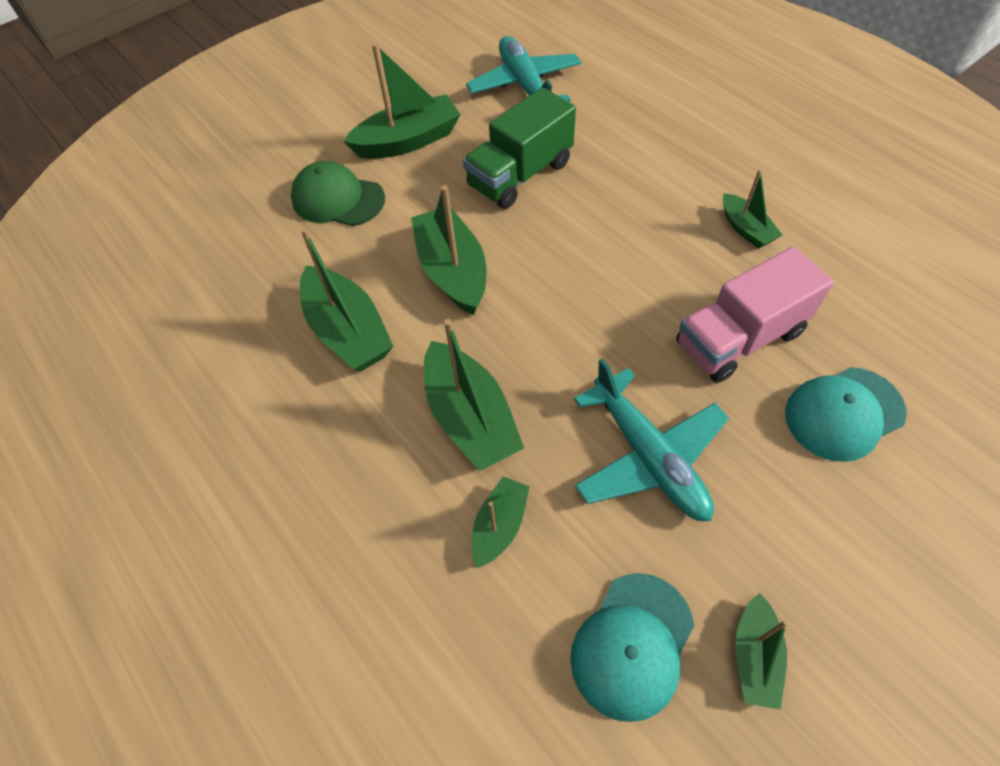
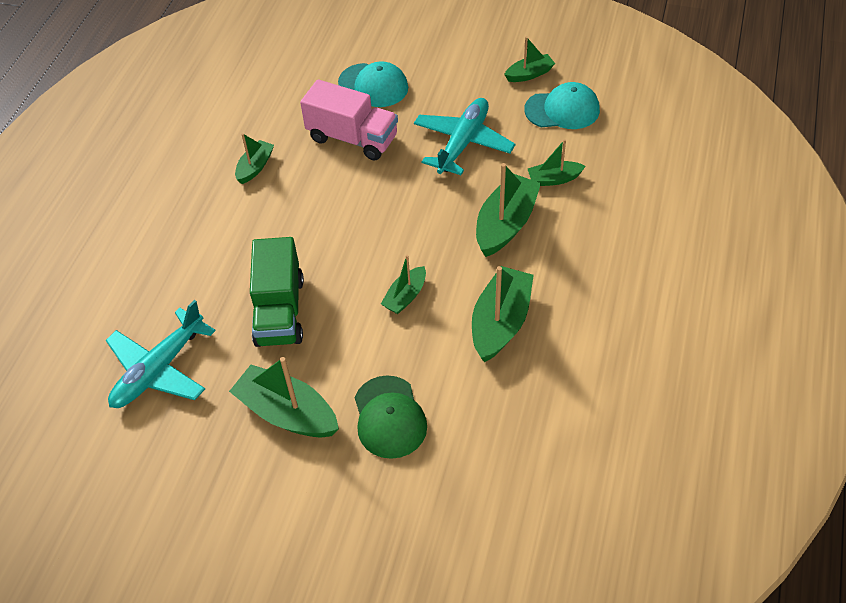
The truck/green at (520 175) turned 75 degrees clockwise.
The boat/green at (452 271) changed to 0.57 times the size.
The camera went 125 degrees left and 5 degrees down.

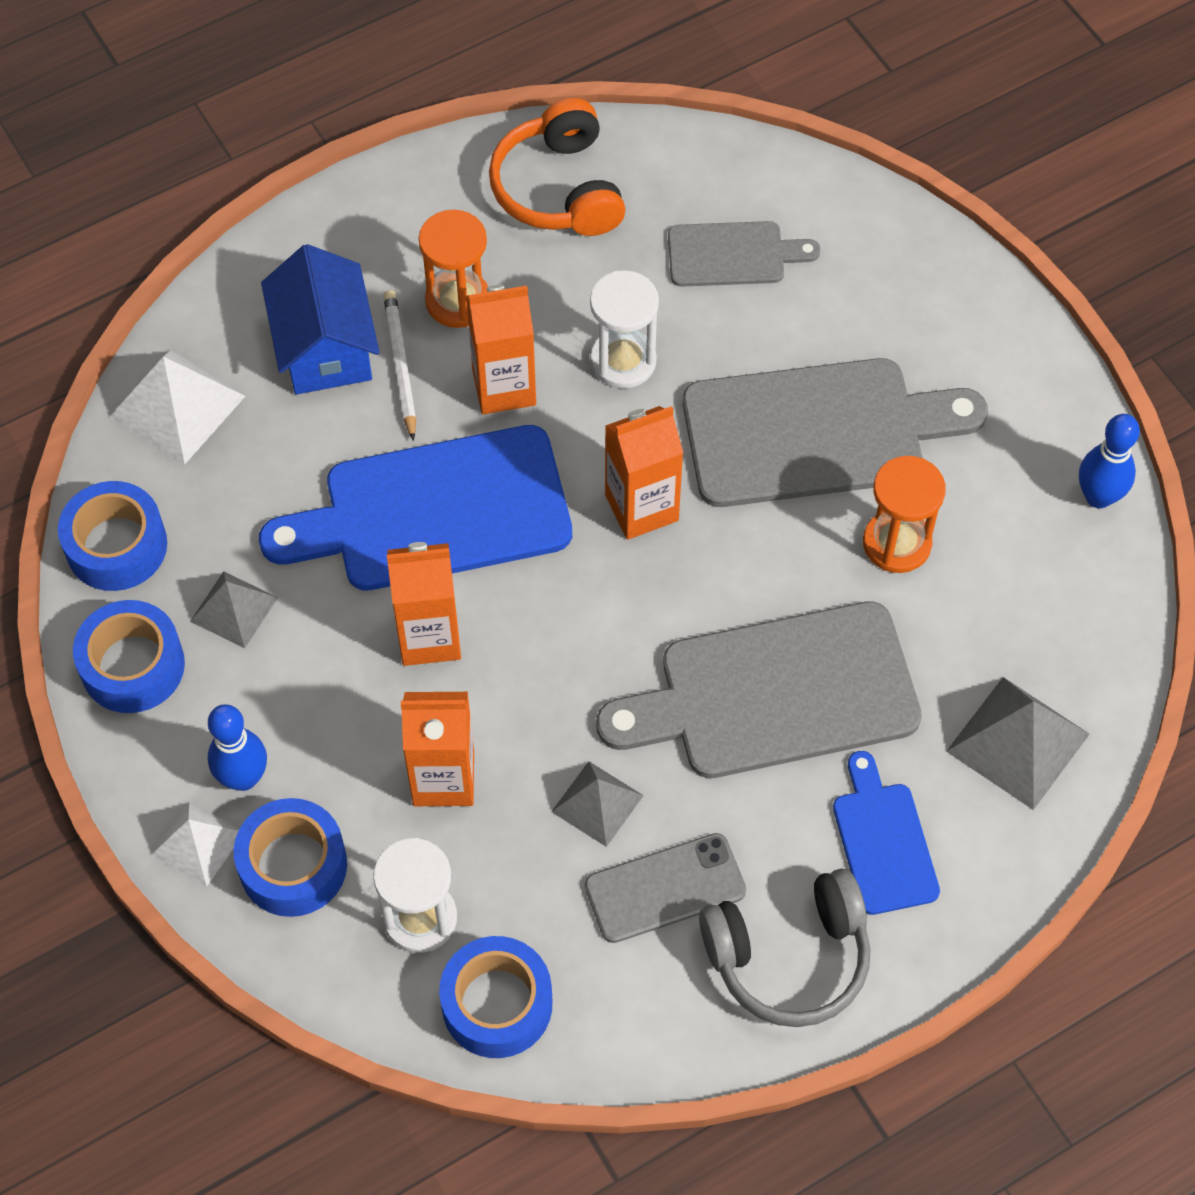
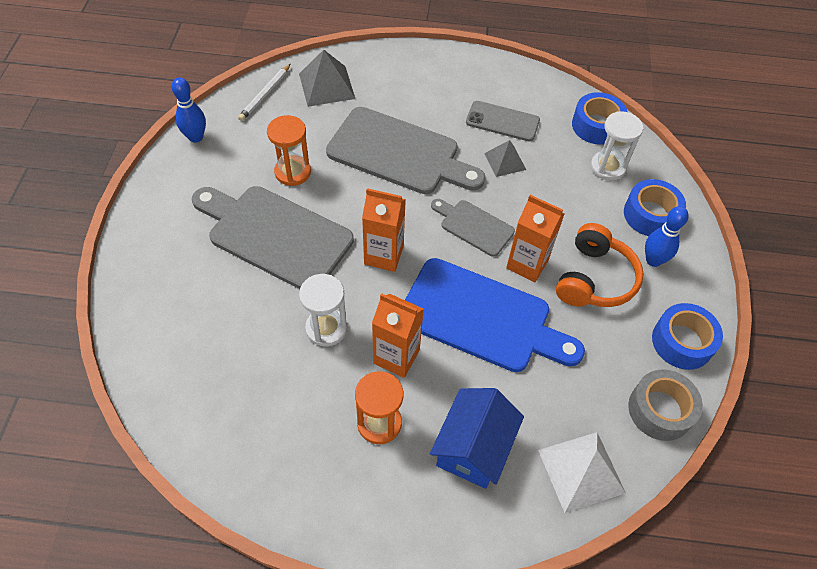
The pyramid/white at (197 843) disappeared.
The pyramid/grey at (234 609) disappeared.
The carton/orange at (443 778) disappeared.
The headphones/grey at (789 956) disappeared.
The cutting board/blue at (883 842) disappeared.
The pencil/white moved from (400 365) to (265 94).
The headphones/orange moved from (559 188) to (594 279).
The cutting board/grey moved from (733 254) to (474 226).
The tape/blue at (116 546) became the tape/grey at (660 410).
The camera went 145 degrees left and 5 degrees down.

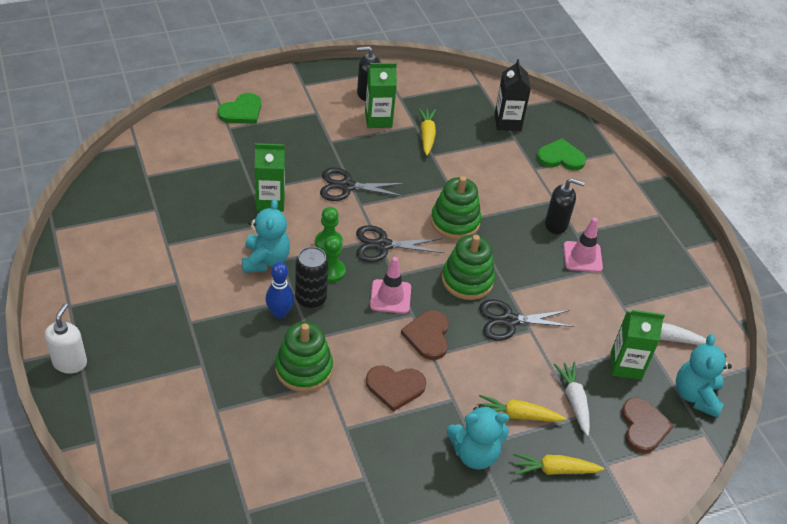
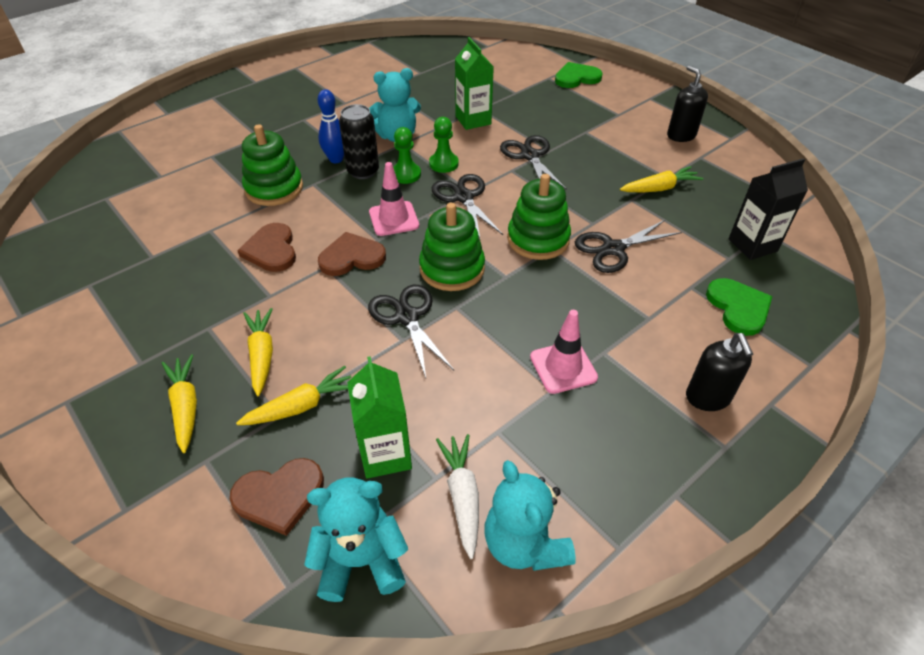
The soap dispenser/white at (70 362) disappeared.
The carton/green at (378 119) disappeared.
The scissors/black at (613 249) appeared.
The teddy bear/turquoise moved from (474 453) to (524 544).
The soap dispenser/black moved from (556 224) to (708 397).
The carrot/white at (574 401) became the carrot/yellow at (301 406).
The heart/green at (241 111) turned 135 degrees clockwise.
The camera went 75 degrees right and 0 degrees up.

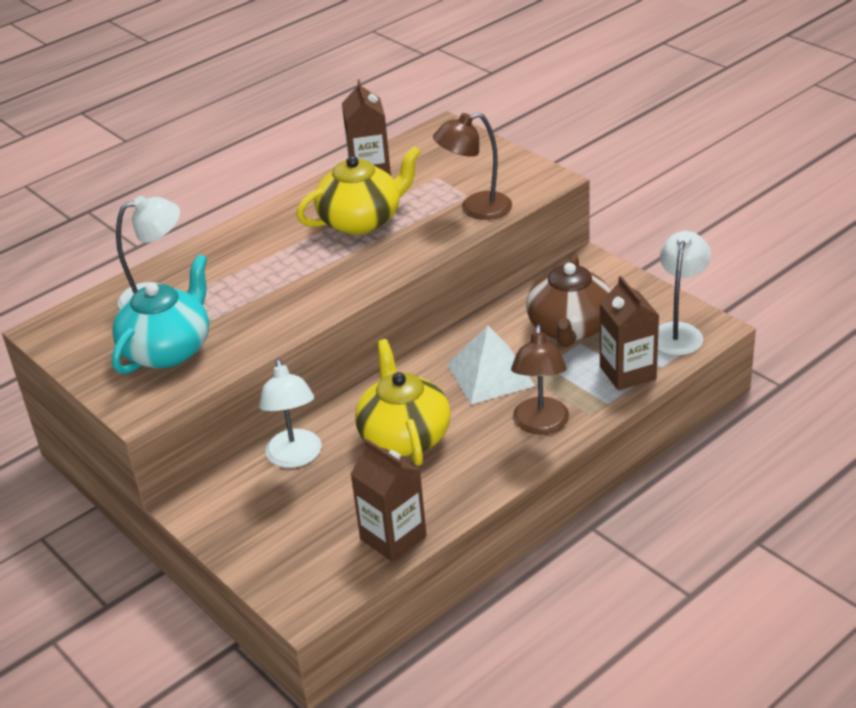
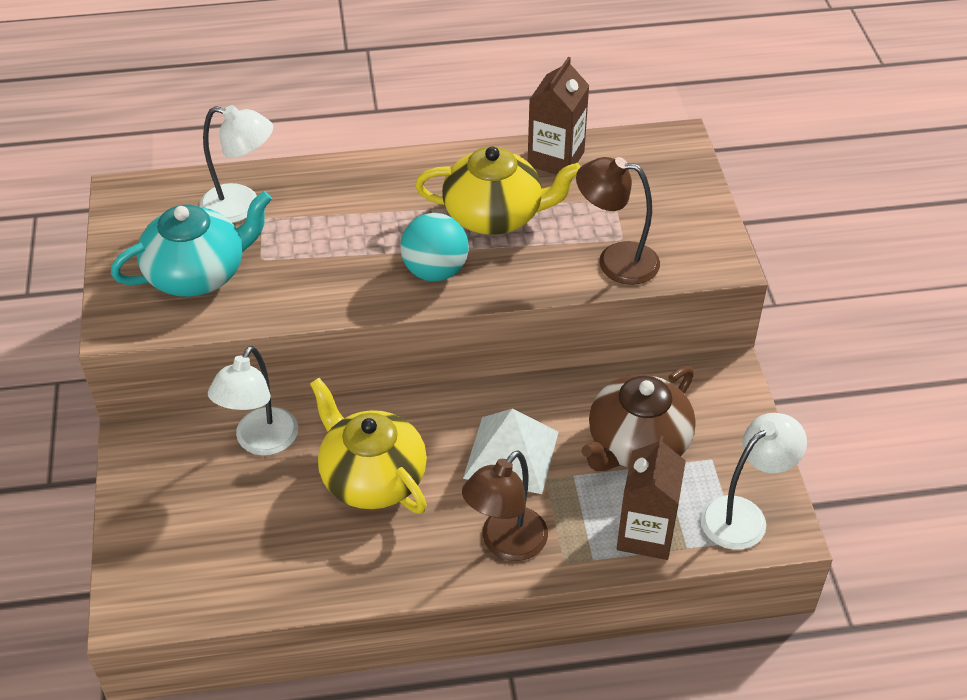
The carton/brown at (393 537) disappeared.
The ball/turquoise at (435 271) appeared.
The teapot/yellow at (404 436) turned 60 degrees counterclockwise.
The camera went 30 degrees right and 10 degrees up.

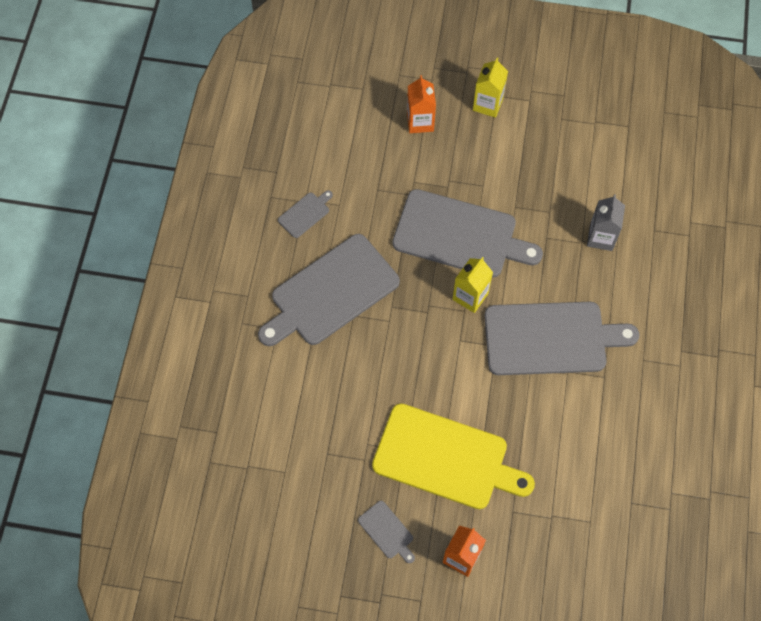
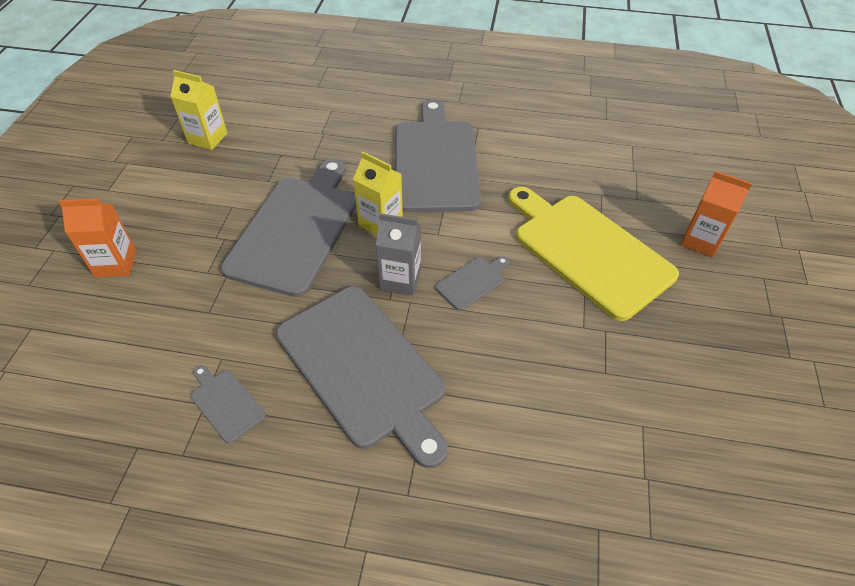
The cutting board/grey moved from (387 531) to (472 282).
The carton/yellow moved from (488 104) to (207 138).
The carton/grey moved from (601 237) to (400 279).
The cutting board/yellow at (445 458) turned 60 degrees counterclockwise.
The camera went 90 degrees left and 15 degrees down.

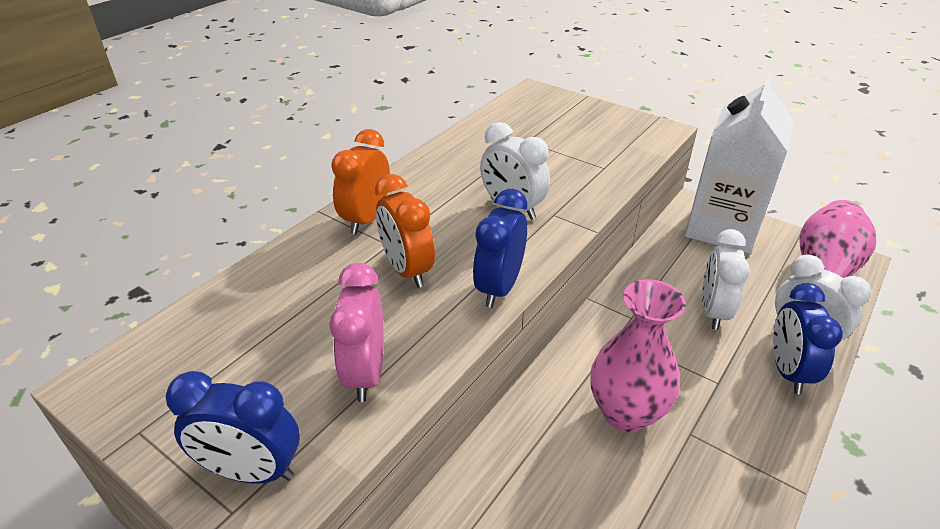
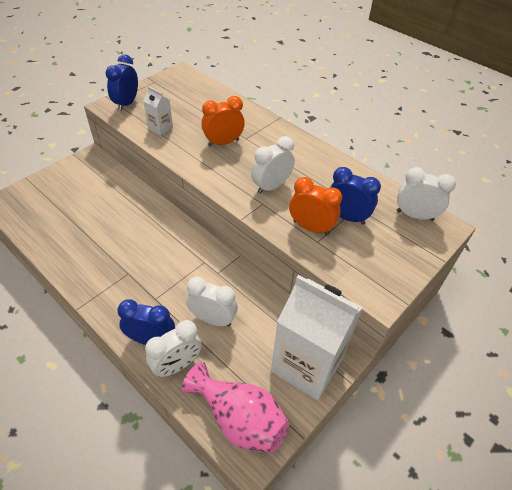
The vase/pink at (626 413) disappeared.
The clock/white at (414 215) appeared.
The clock/orange moved from (366 219) to (311 228).
The clock/blue moved from (499 288) to (346 217).
The clock/pink at (365 373) was replaced by the carton/white at (160 128).
The camera went 95 degrees right and 10 degrees up.

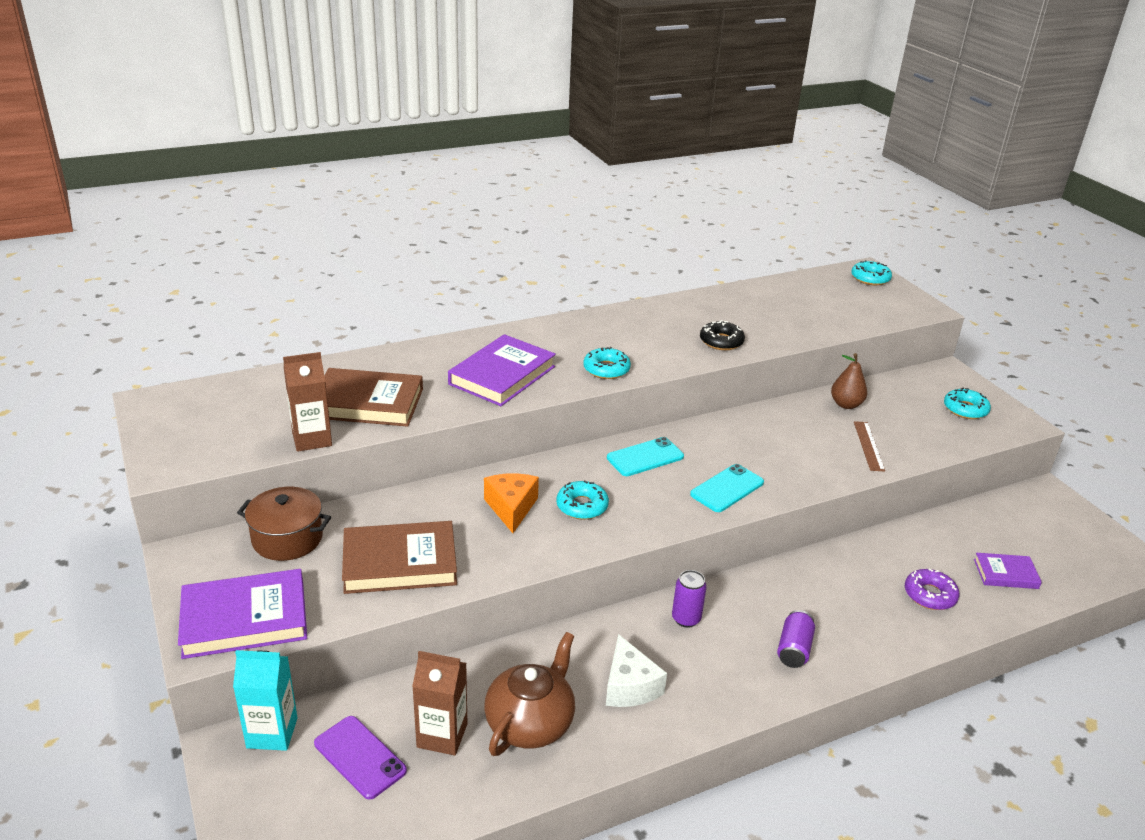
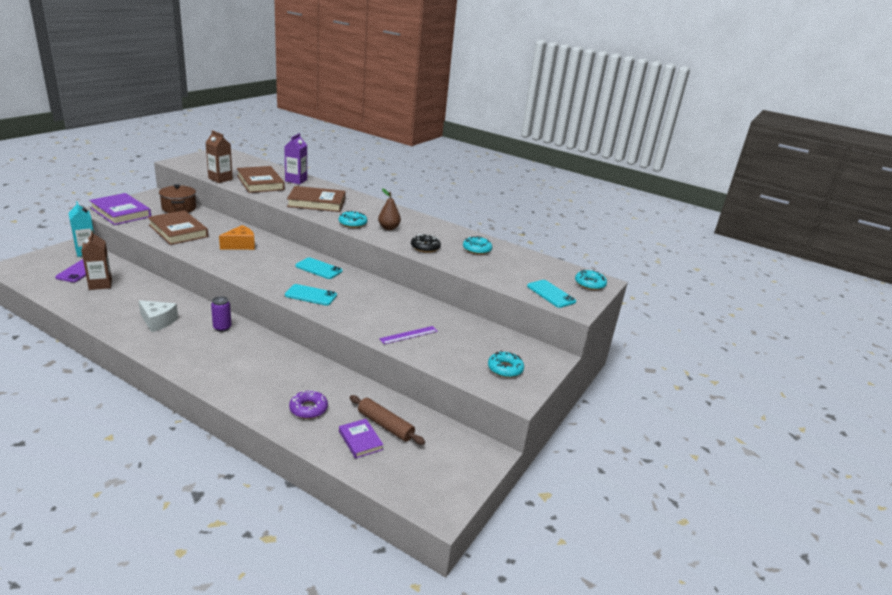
The teapot/brown at (530 723) disappeared.
The can/purple at (794 649) disappeared.
The carton/purple at (296 180) appeared.
The rolling pin/brown at (385 425) appeared.
The phone/turquoise at (551 294) appeared.
The donut/turquoise moved from (582 506) to (477 249).
The pear/brown moved from (846 404) to (388 228).
The book/purple at (502 375) became the book/brown at (316 202).
The ruler/brown at (869 446) became the ruler/purple at (408 335).
The cheese/white at (629 686) turned 105 degrees counterclockwise.
The camera went 55 degrees right and 5 degrees down.

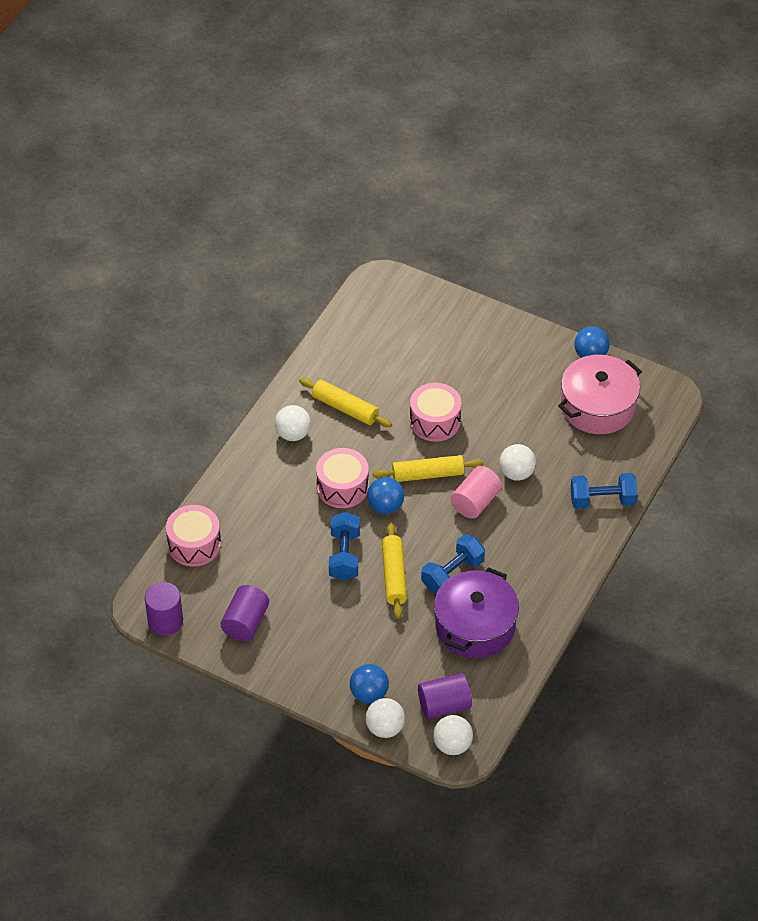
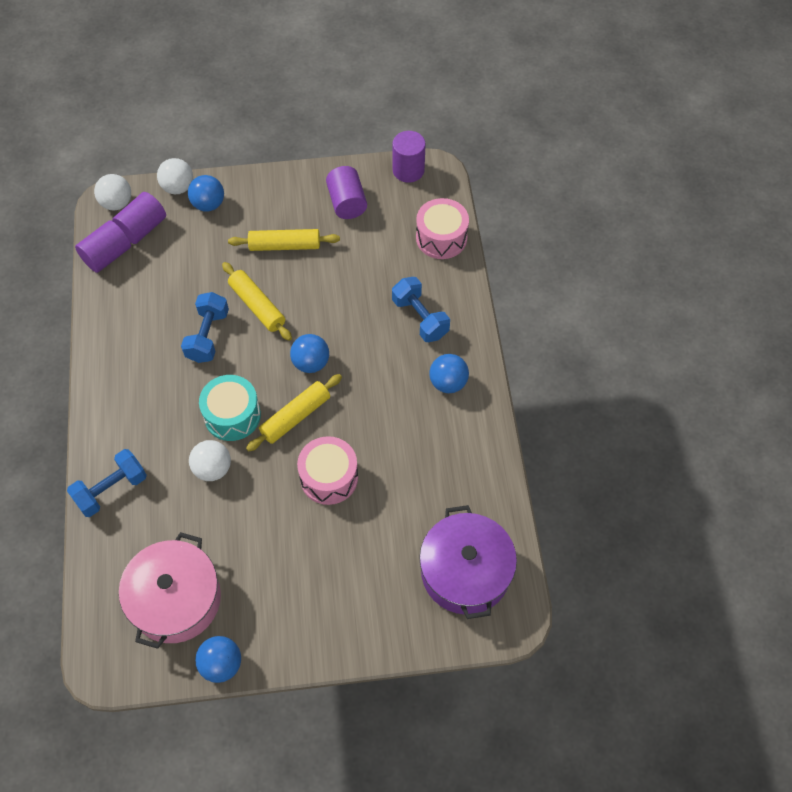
The drum/pink at (342 487) disappeared.
The cylinder/purple at (107 256) appeared.
The rolling pin/yellow moved from (345 408) to (285 245).
The dumbbell/blue moved from (344 555) to (420 318).
The pot/purple moved from (475 626) to (465 572).
The cylinder/pink at (475 502) was replaced by the drum/turquoise at (232 415).
The ball/white at (293 434) became the ball/blue at (448 383).
The camera went 145 degrees right and 10 degrees up.

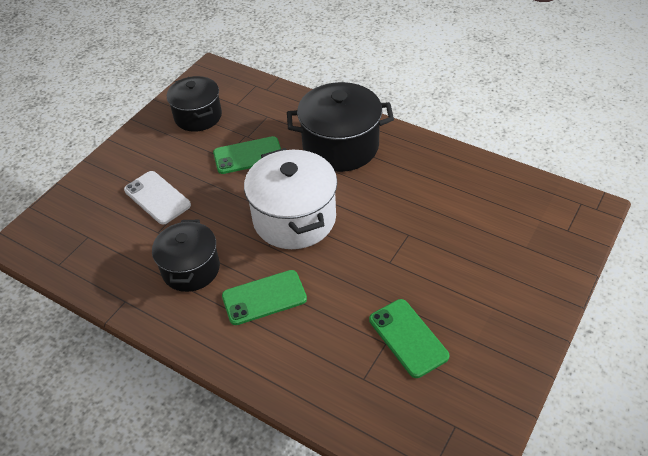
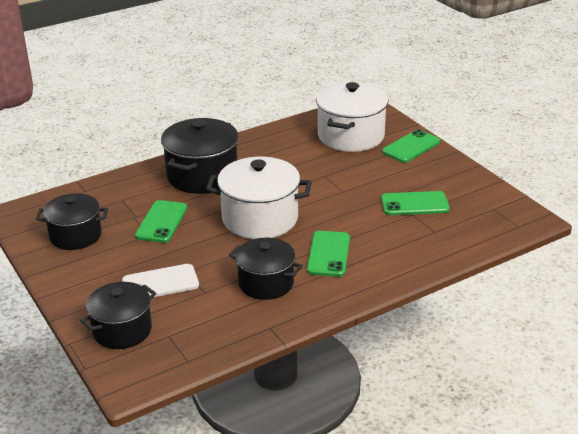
The pot/black at (122 330) appeared.
The pot/white at (351 136) appeared.
The phone/green at (411 147) appeared.
The camera went 65 degrees left and 15 degrees down.

